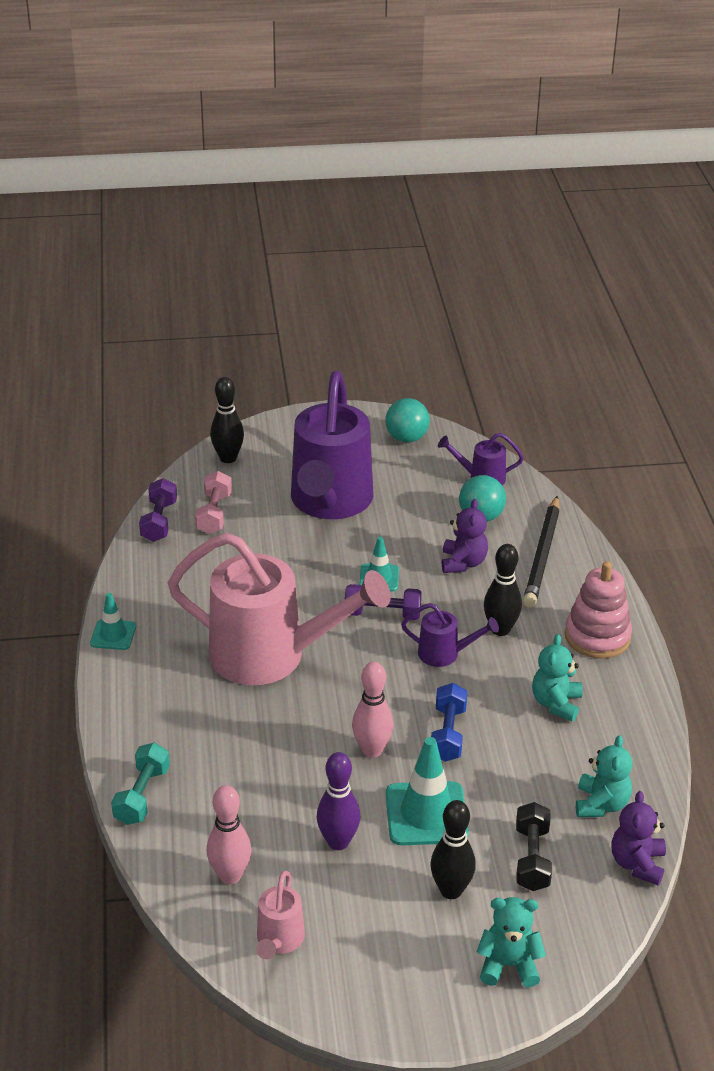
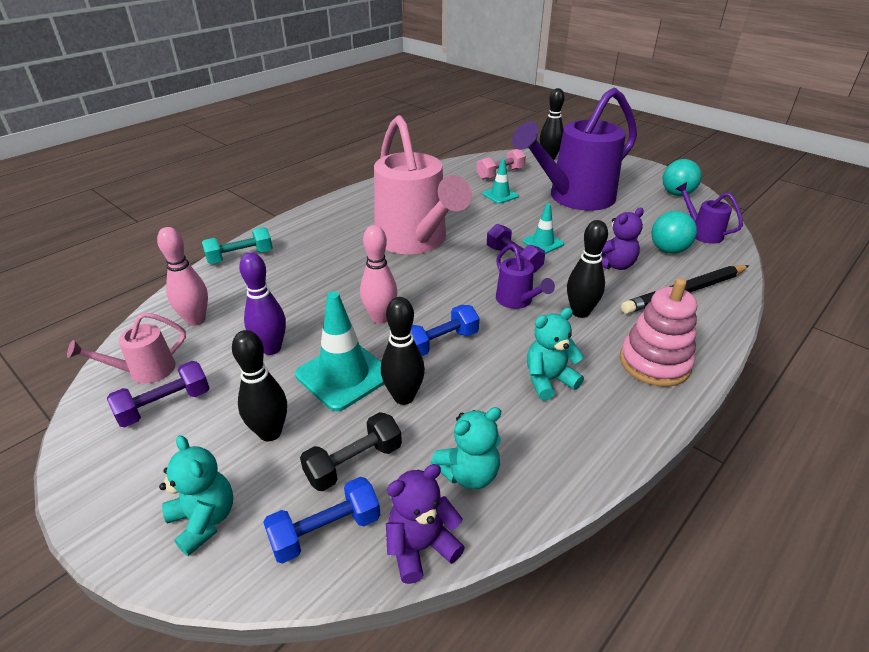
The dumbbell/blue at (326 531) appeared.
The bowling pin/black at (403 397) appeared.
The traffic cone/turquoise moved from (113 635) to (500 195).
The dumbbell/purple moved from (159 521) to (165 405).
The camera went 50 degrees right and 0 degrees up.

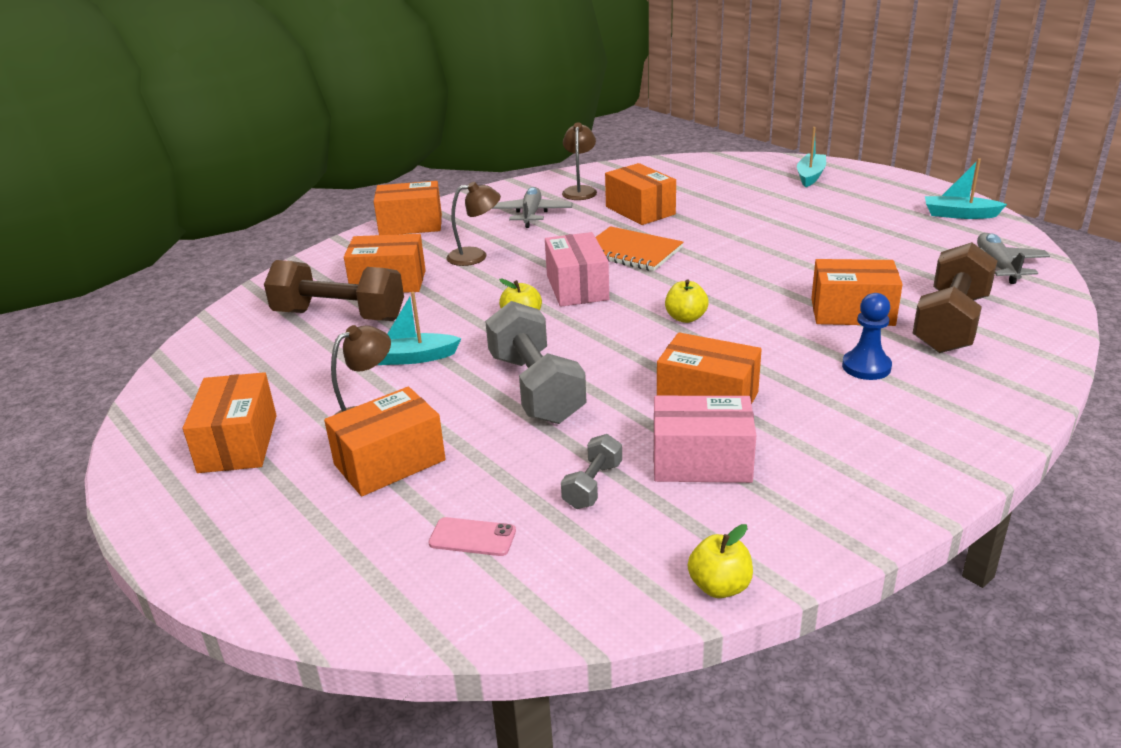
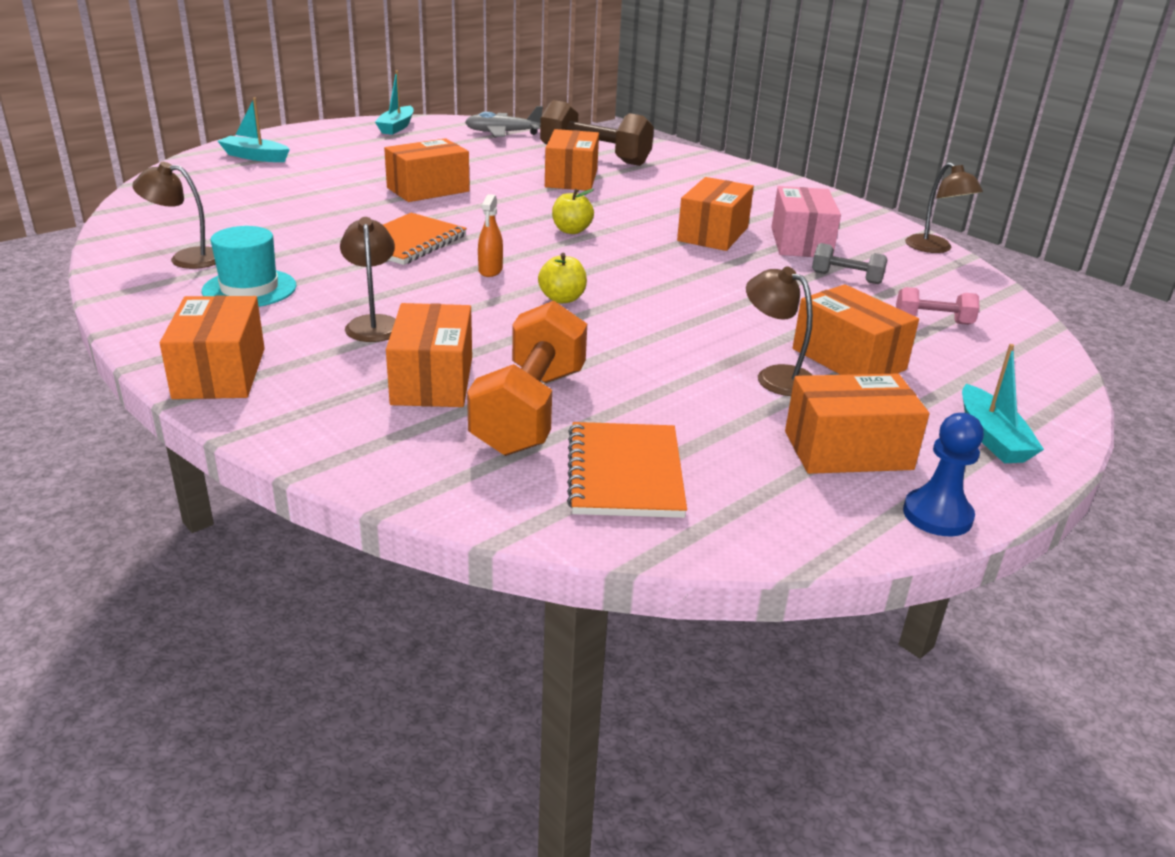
The dumbbell/grey at (536 388) disappeared.
The notebook/orange at (625 473) appeared.
The boat/turquoise moved from (411 358) to (992 437).
The box/orange moved from (640 210) to (428 189).
The pawn/blue moved from (866 367) to (937 515).
The phone/pink at (472 537) was replaced by the dumbbell/pink at (933 321).
The plane/grey at (531 214) was replaced by the hat/turquoise at (249 289).
The box/pink at (577 287) was replaced by the spray bottle/orange at (490 270).
The apple/yellow at (719 586) was replaced by the lamp/brown at (934 248).
The dumbbell/brown at (339 316) became the dumbbell/orange at (530 411).
The camera went 95 degrees left and 0 degrees up.

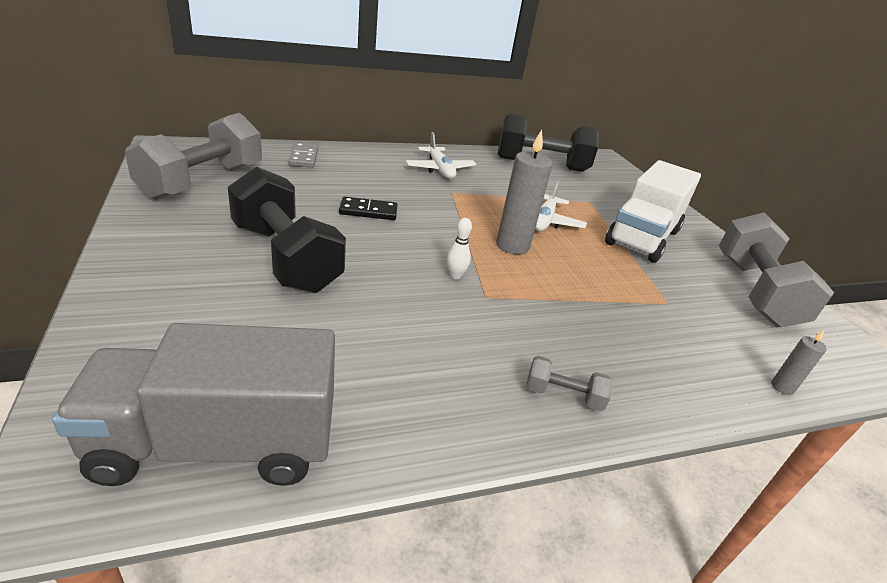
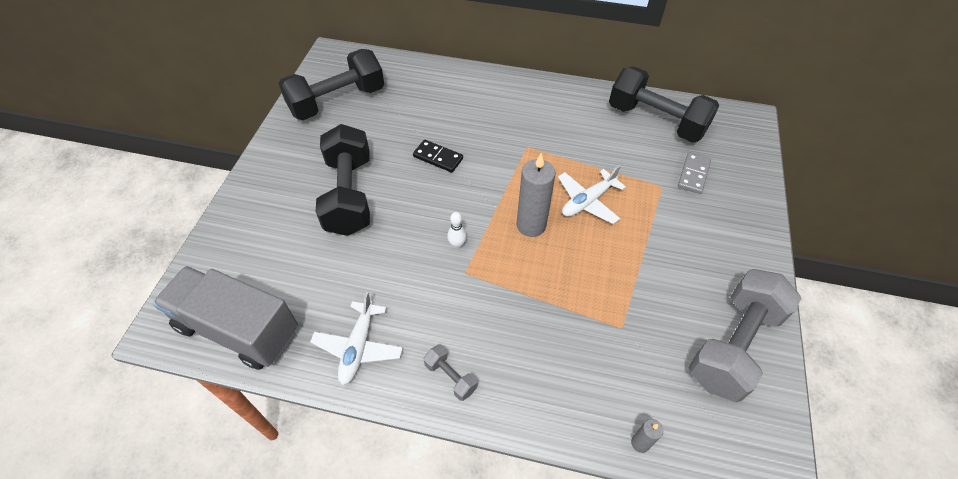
The truck/white at (642 237) disappeared.
The domino/grey moved from (304 157) to (693 174).
The plane/white moved from (440 169) to (358 347).
The dumbbell/grey at (203 182) became the dumbbell/black at (337 101).
The camera went 35 degrees right and 20 degrees up.

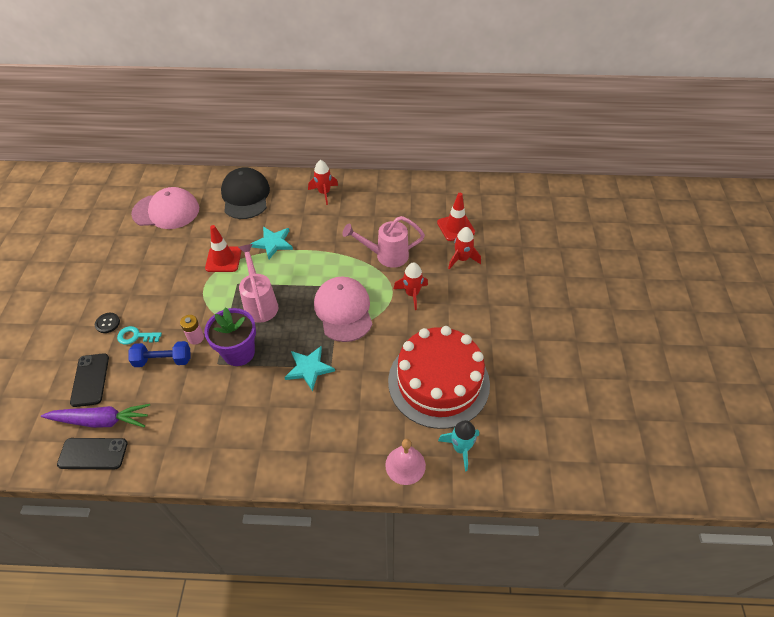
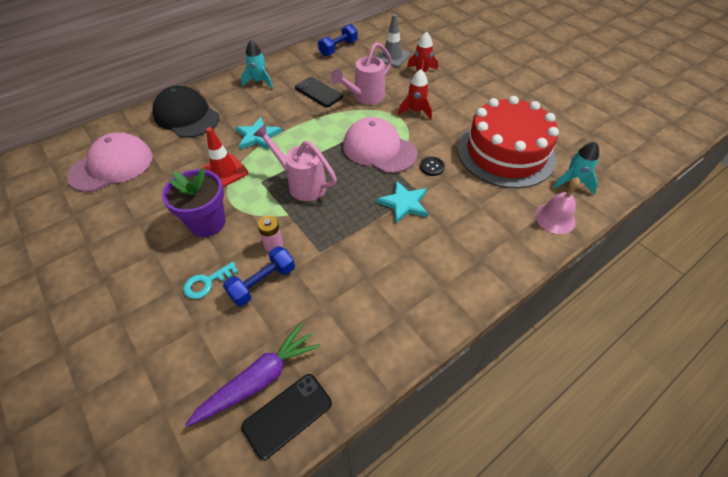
The dumbbell/blue at (338 48) appeared.
The phone/black moved from (90 380) to (318 92).
The button/black moved from (107 323) to (432 167).
The flower pot/purple moved from (239 352) to (207 223).
The rocket/red at (324 193) became the rocket/turquoise at (259 81).
The traffic cone/red at (455 227) became the traffic cone/grey at (392 57).
The camera went 40 degrees left and 0 degrees up.

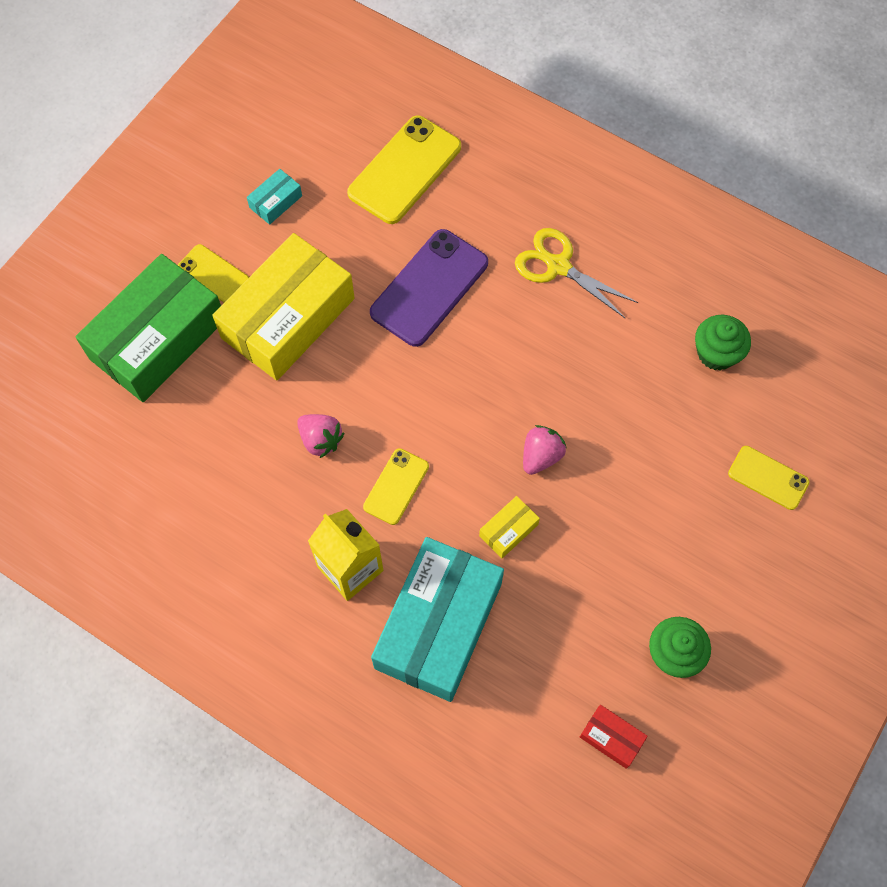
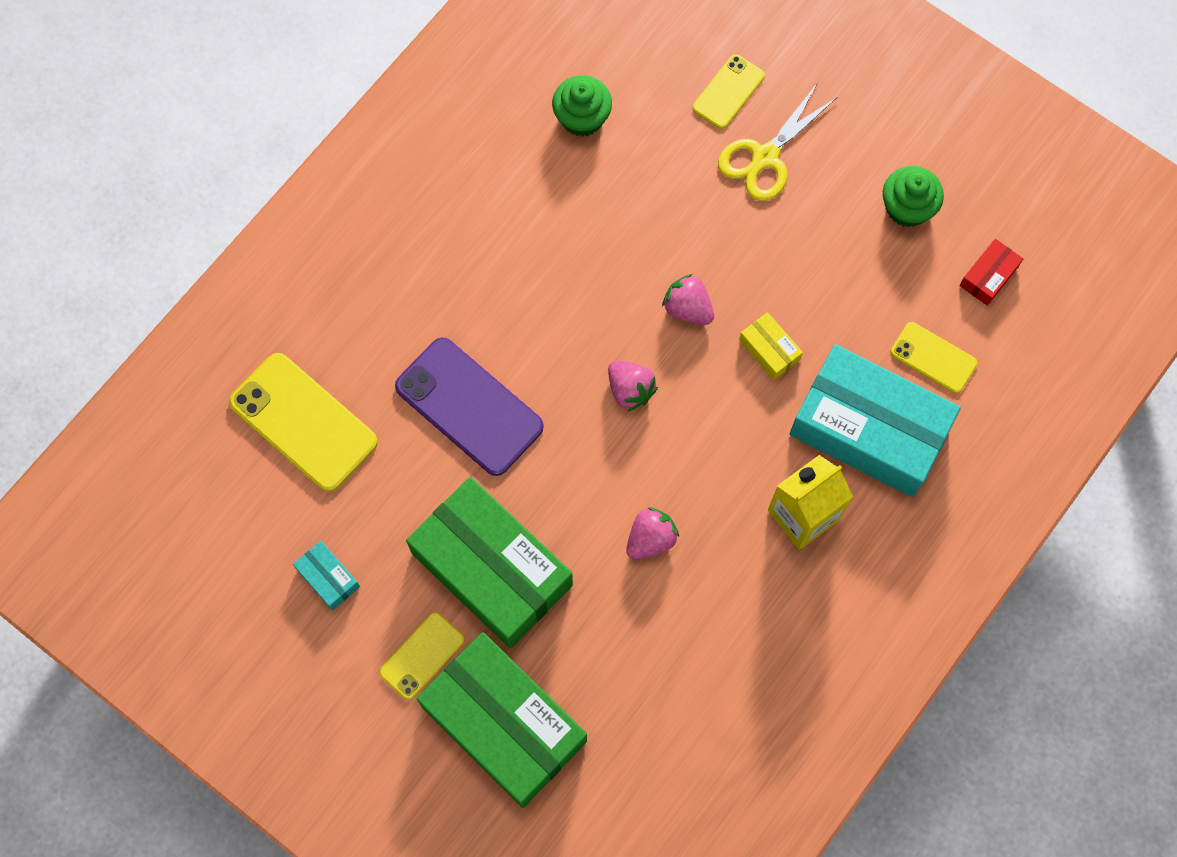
The strawberry/pink at (630 390) appeared.
The phone/yellow moved from (396 486) to (933 358).
The scissors/yellow moved from (558 266) to (765 157).
The box/yellow at (288 318) became the box/green at (491 569).
The camera went 85 degrees left and 5 degrees up.

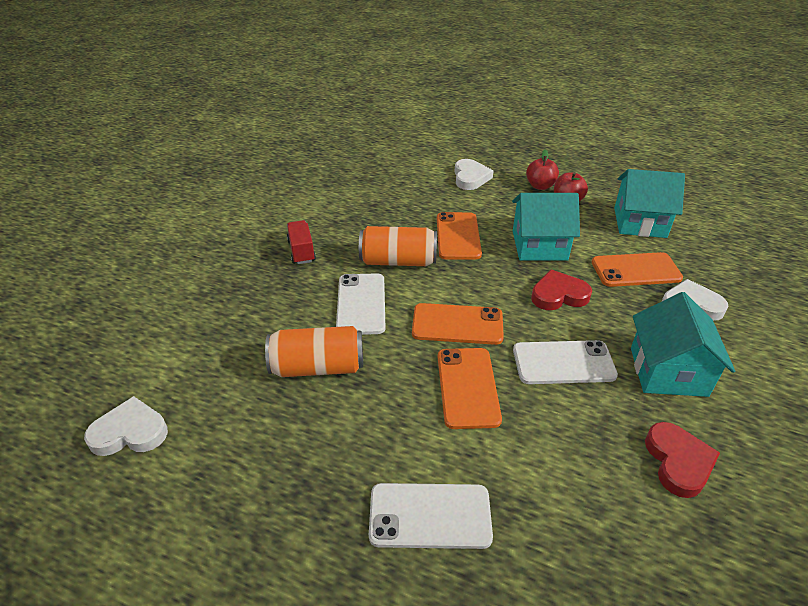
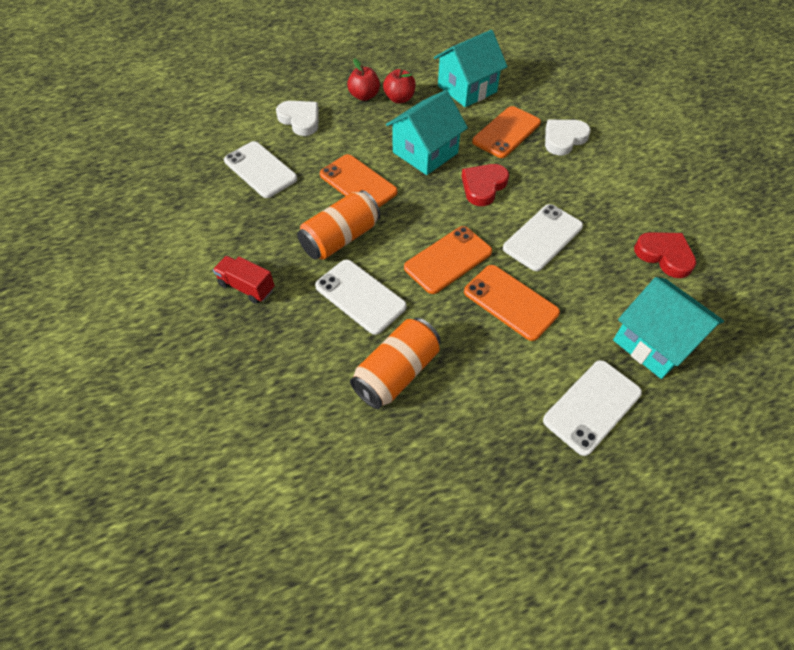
The heart/white at (130 432) disappeared.
The phone/white at (260 170) appeared.
The house/turquoise moved from (668 371) to (654 342).
The camera went 45 degrees left and 15 degrees up.

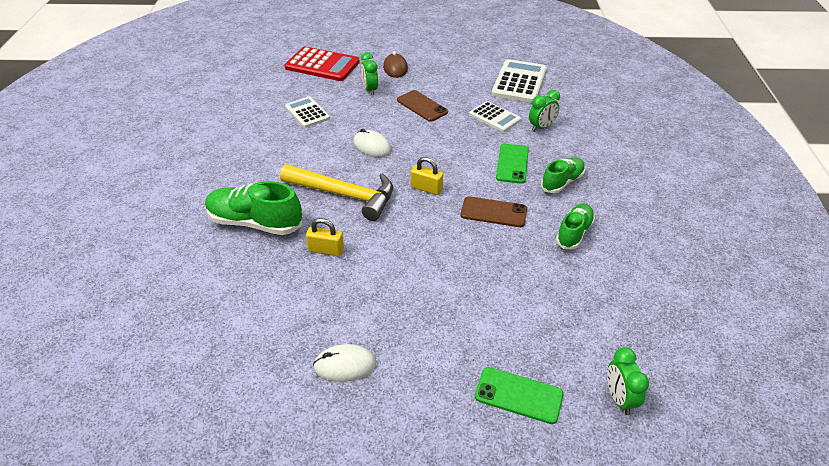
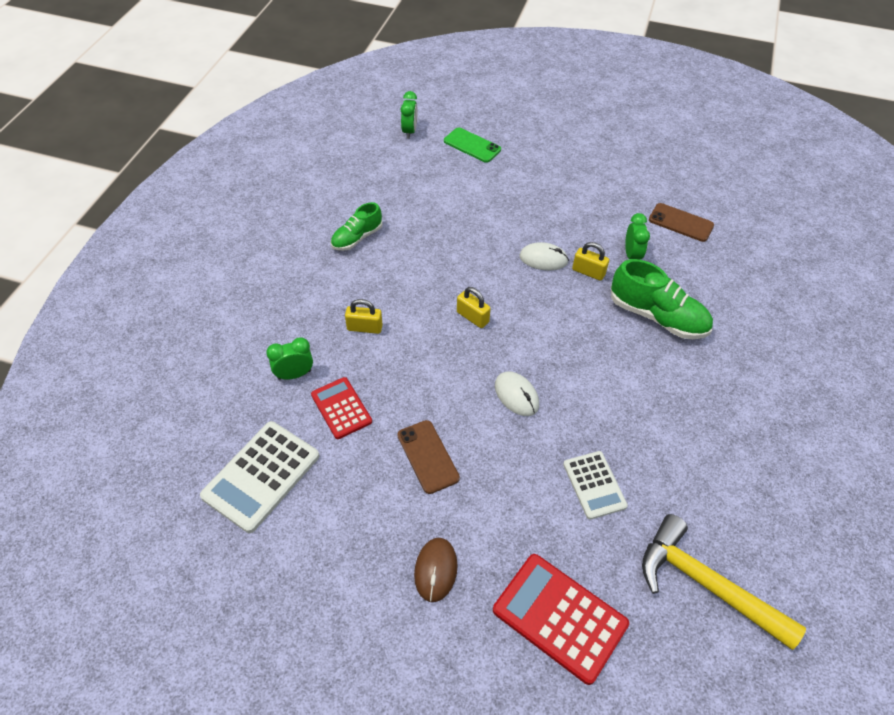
The shoe/green at (562 182) disappeared.
The hammer/yellow moved from (344 195) to (705 584).
The mouse/white moved from (345 365) to (543 259).
The clock/green moved from (370 90) to (631 255).
The phone/brown moved from (493 212) to (680 223).
The phone/green at (512 164) was replaced by the padlock/yellow at (364 328).
The calculator/white at (494 117) became the calculator/red at (341 408).
The camera went 165 degrees left and 10 degrees up.

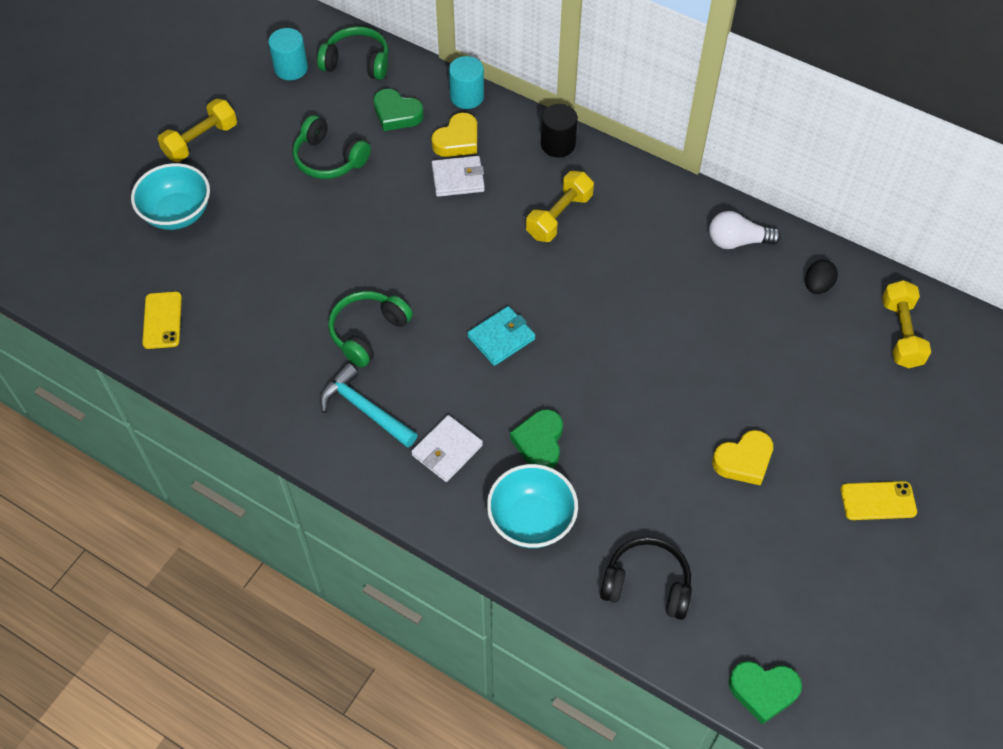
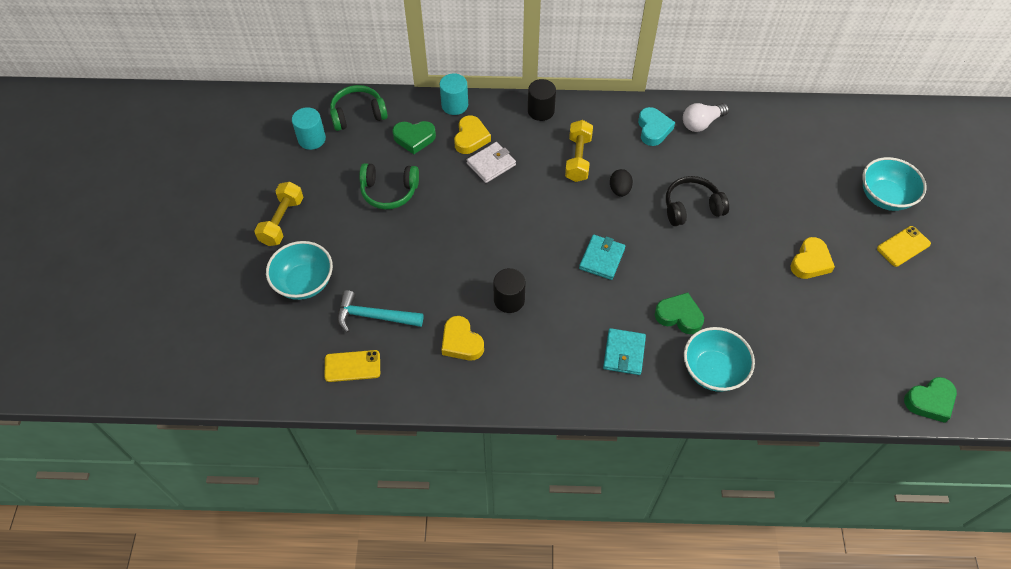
The dumbbell/yellow at (901 333) disappeared.
The heart/yellow at (461 342) appeared.
The heart/turquoise at (653 129) appeared.
The bowl/turquoise at (884 197) appeared.
The hammer/turquoise moved from (364 409) to (374 316).
The headphones/black moved from (647 584) to (691 207).
The egg/black moved from (817 286) to (619 190).
The headphones/green at (368 332) was replaced by the cylinder/black at (509 300).
The wallet/white at (447 450) became the wallet/turquoise at (624 353).
The phone/yellow at (162 320) turned 60 degrees counterclockwise.
The heart/green at (539 442) turned 135 degrees clockwise.
The camera went 30 degrees left and 0 degrees up.

